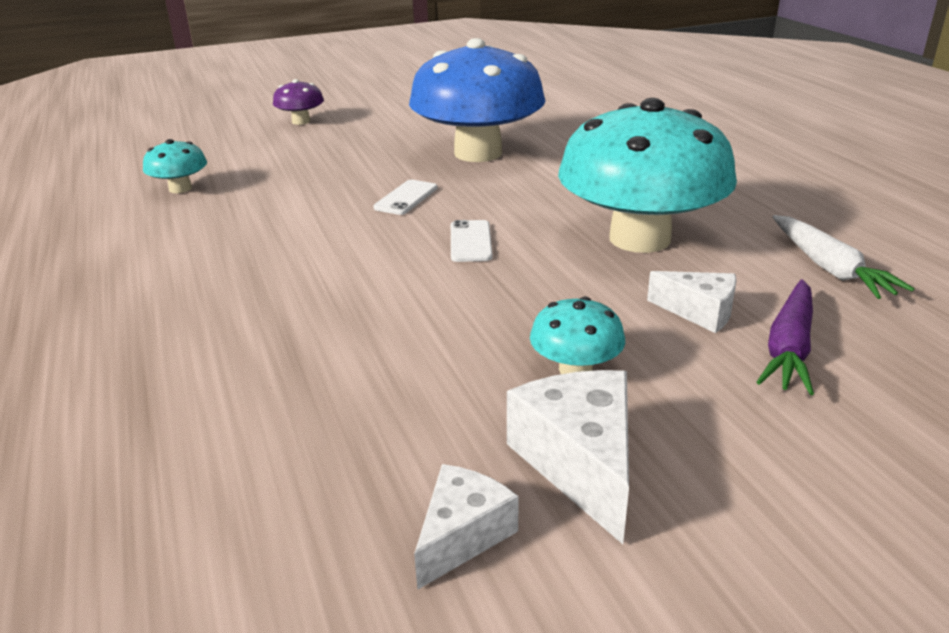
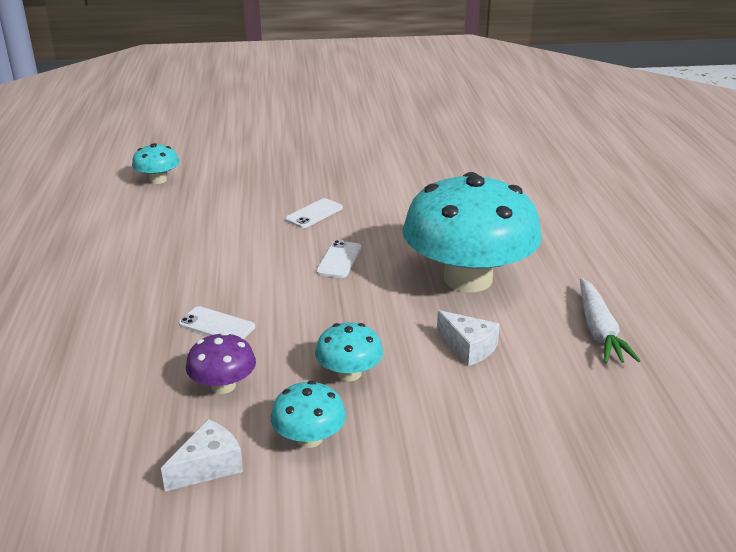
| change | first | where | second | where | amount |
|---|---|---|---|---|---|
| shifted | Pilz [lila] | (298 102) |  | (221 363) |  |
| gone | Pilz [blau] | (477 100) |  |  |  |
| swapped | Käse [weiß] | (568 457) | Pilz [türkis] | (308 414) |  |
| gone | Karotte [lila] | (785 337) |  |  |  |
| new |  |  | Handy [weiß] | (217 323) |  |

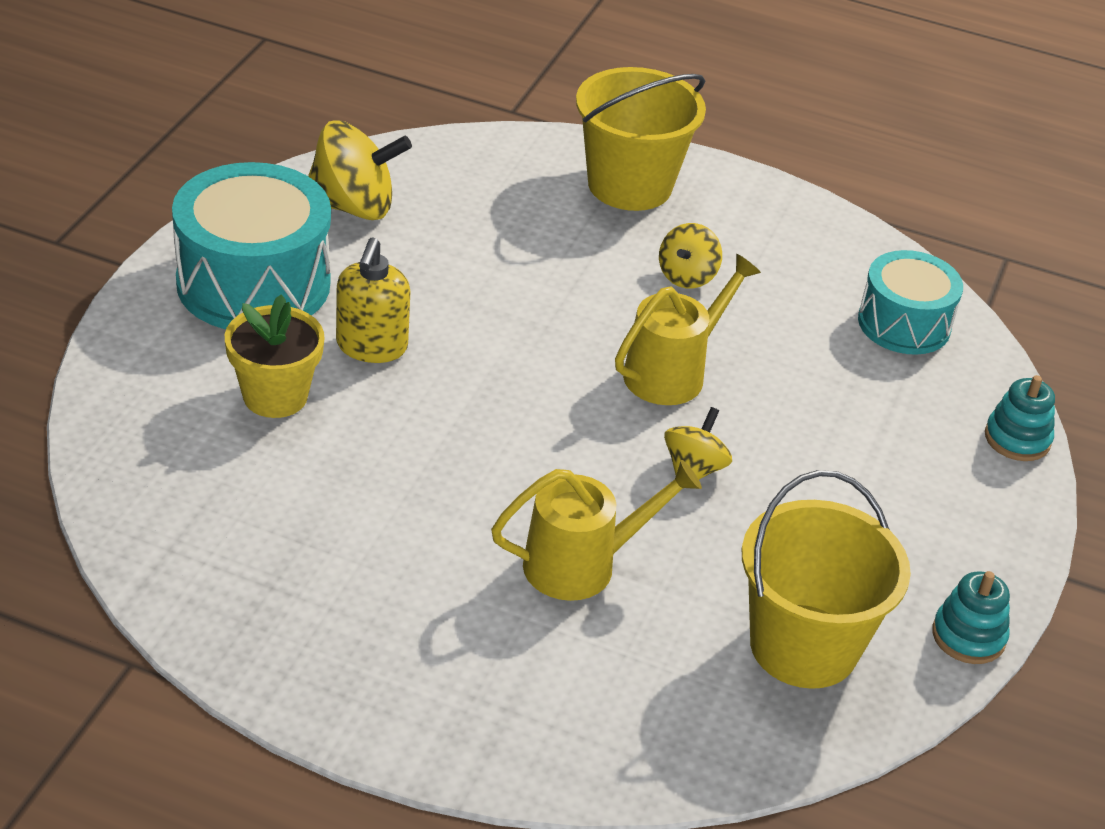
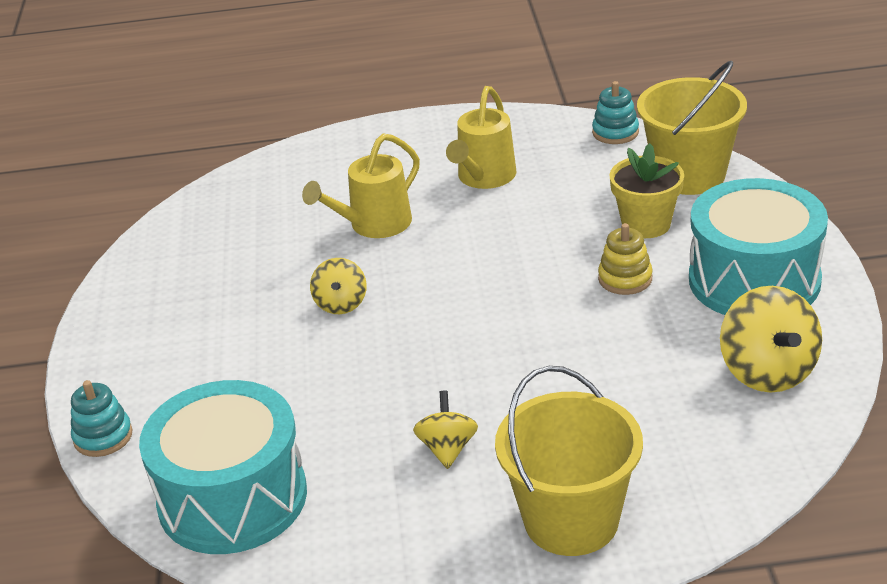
| change | first | where | second | where | amount |
|---|---|---|---|---|---|
| rotated | Kreisel [gelb] | (360 170) |  | (771 339) | 75 degrees counterclockwise |
| swapped | Seifenspender [gelb] | (373 300) | Stapelspielzeug [gelb] | (625 259) |  |
| shifted | Gießkanne [gelb] | (688 329) |  | (481 137) |  |
| shifted | Eimer [gelb] | (826 579) |  | (692 128) |  |
| scaled | Trommel [türkis] | (910 302) |  | (223 467) | x1.60 |
| shifted | Stapelspielzeug [türkis] | (971 617) |  | (615 112) |  |

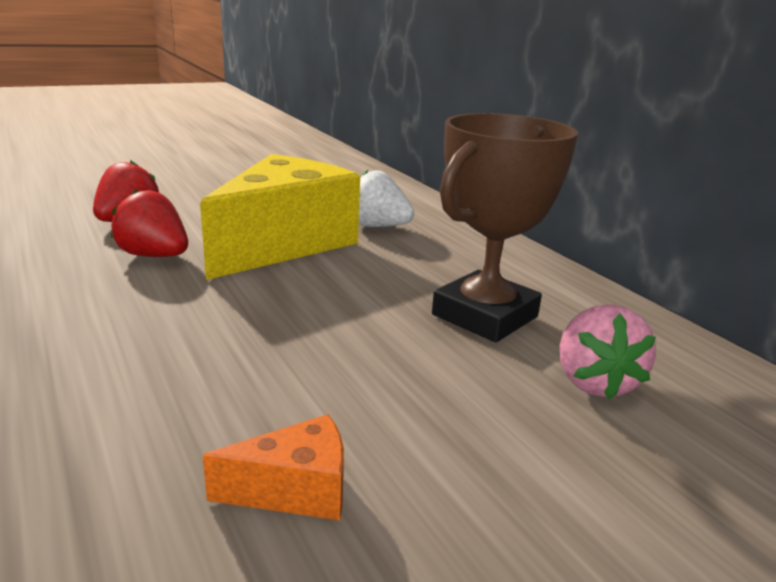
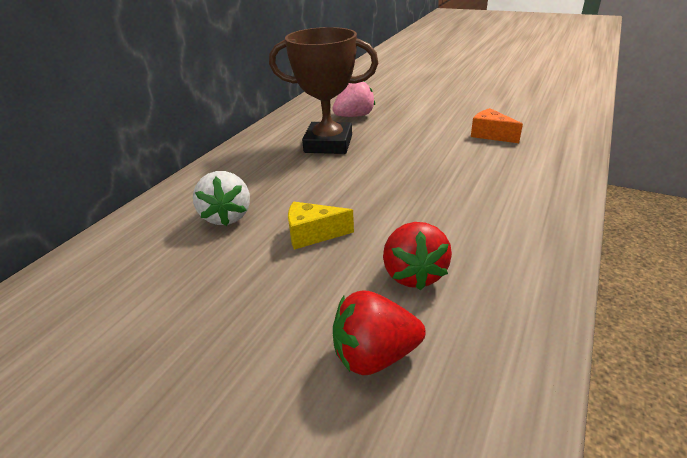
| change | first | where | second | where | amount |
|---|---|---|---|---|---|
| scaled | Käse [gelb] | (280 217) |  | (321 226) | x0.42 |

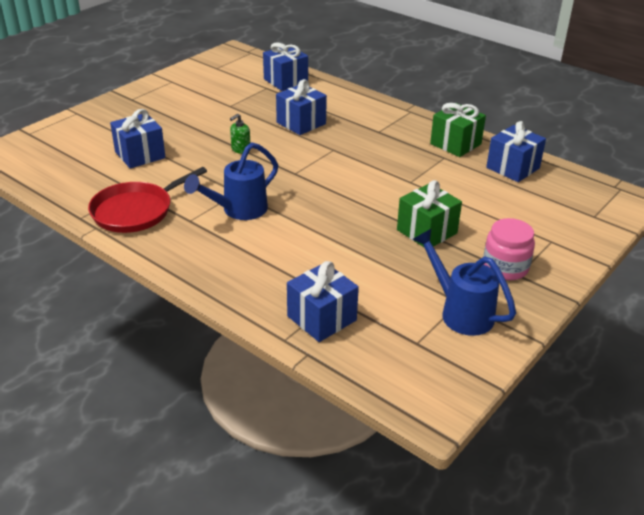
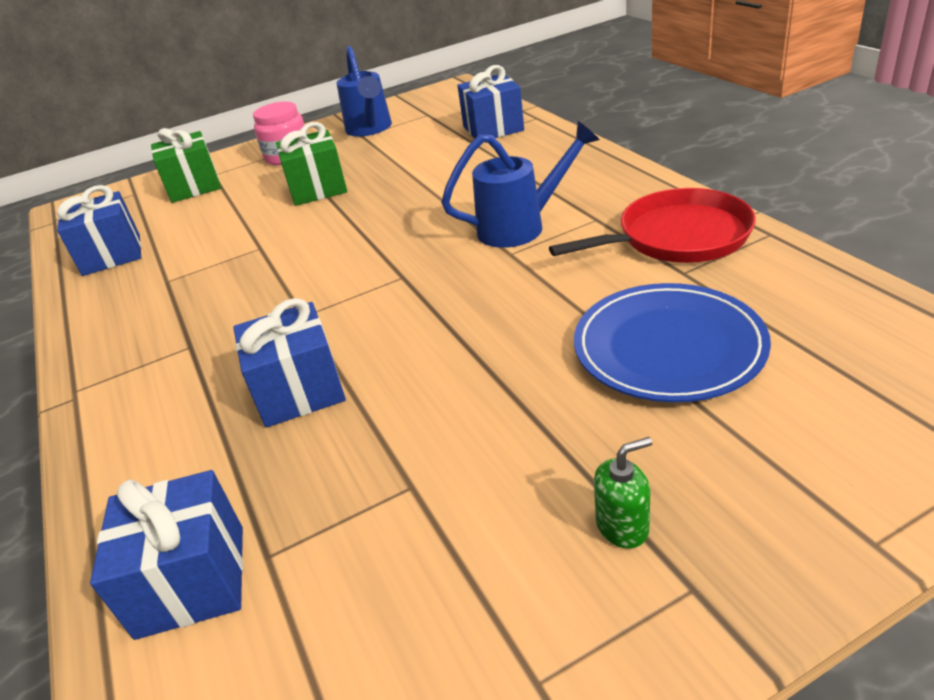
| change | first | where | second | where | amount |
|---|---|---|---|---|---|
| swapped | Geschenk [blau] | (138 139) | Teller [blau] | (672 342) |  |
| shifted | Seifenspender [grün] | (240 134) |  | (623 493) |  |
| shifted | Geschenk [grün] | (458 130) |  | (186 165) |  |

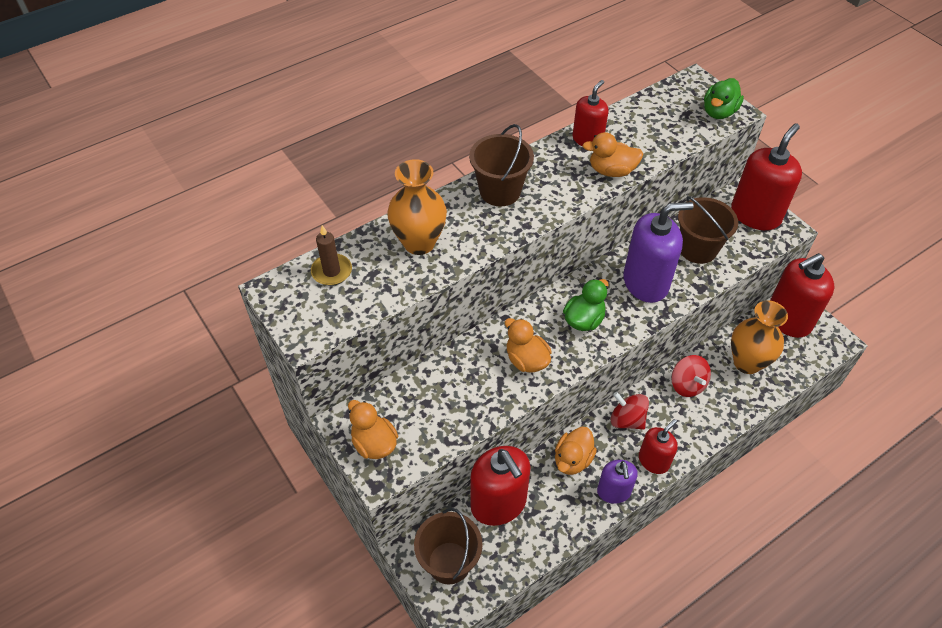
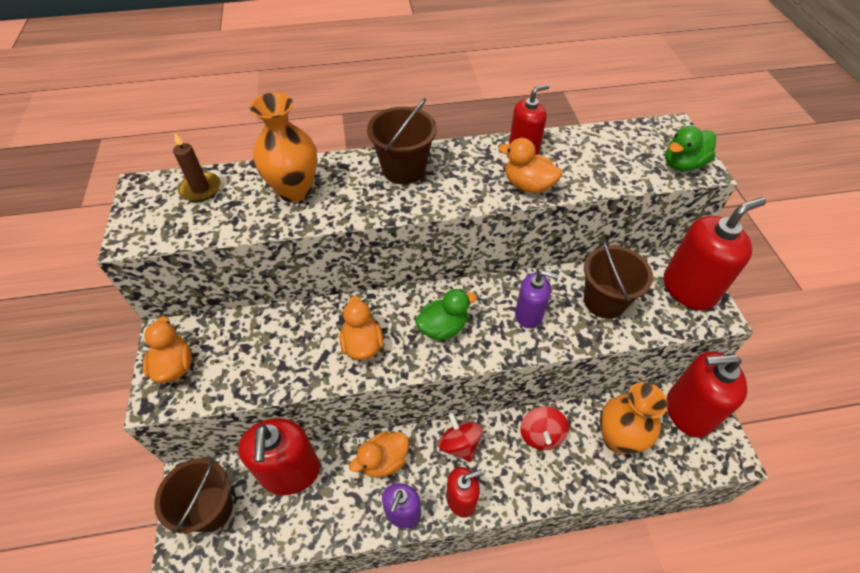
| change | first | where | second | where | amount |
|---|---|---|---|---|---|
| scaled | Seifenspender [lila] | (658 252) |  | (537 299) | x0.59 |

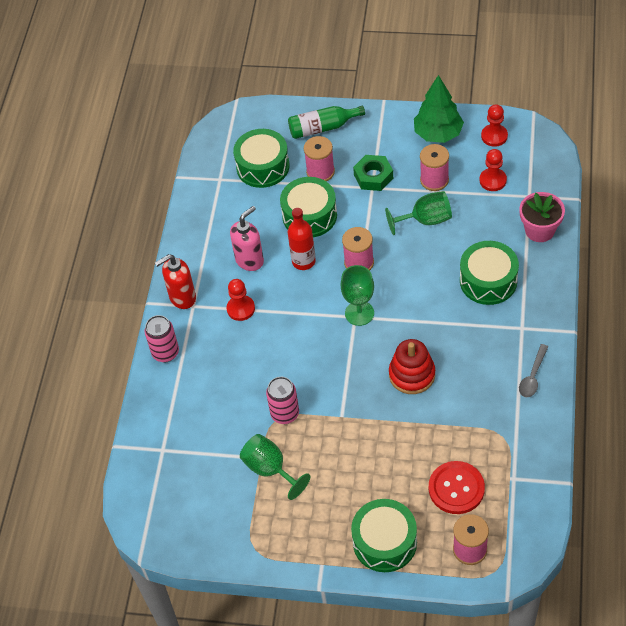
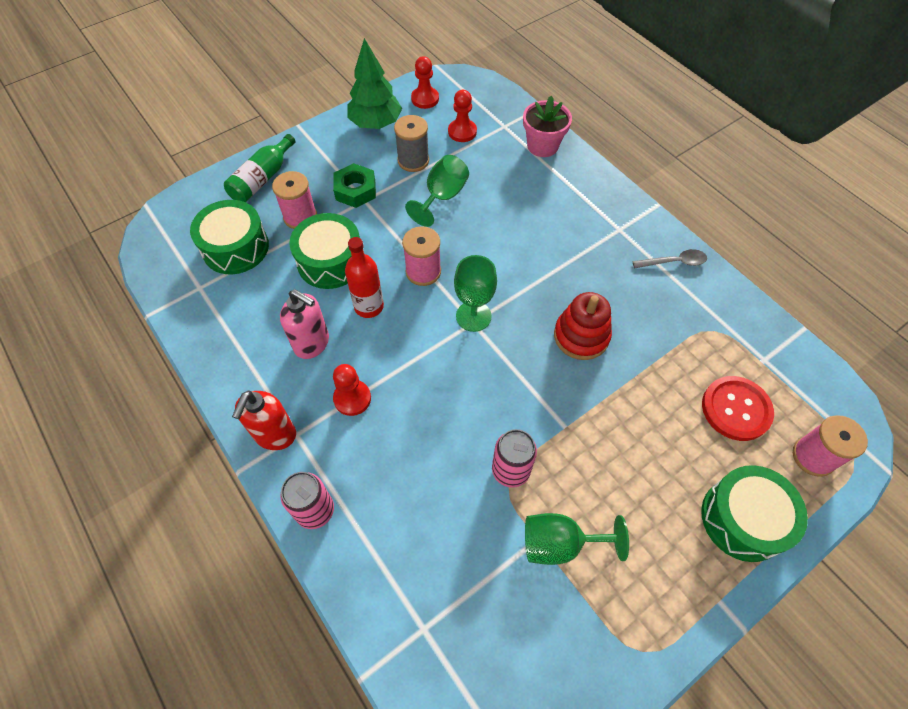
| change | first | where | second | where | amount |
|---|---|---|---|---|---|
| rotated | Seifenspender [rosa] | (247 238) |  | (304 324) | 120 degrees clockwise |
| repainted | Garnrolle [rosa] | (434 167) | Garnrolle [grau] | (411 143) |  |
| gone | Trommel [grün] | (489 273) |  |  |  |
| rotated | Löffel [grau] | (533 370) |  | (670 258) | 75 degrees counterclockwise |

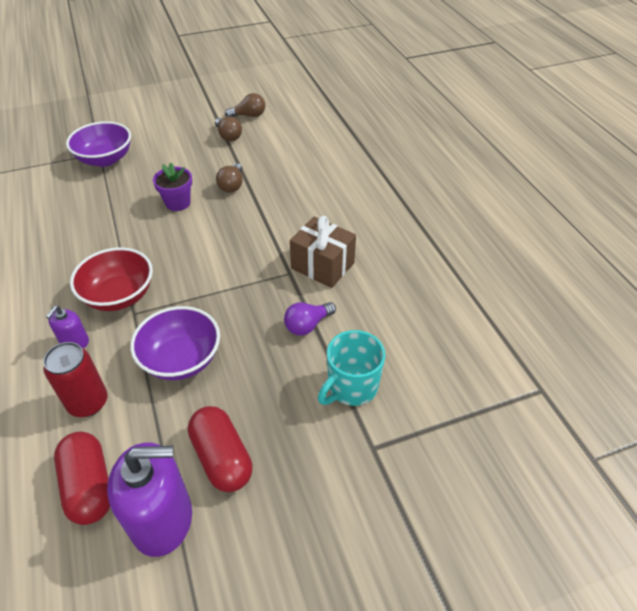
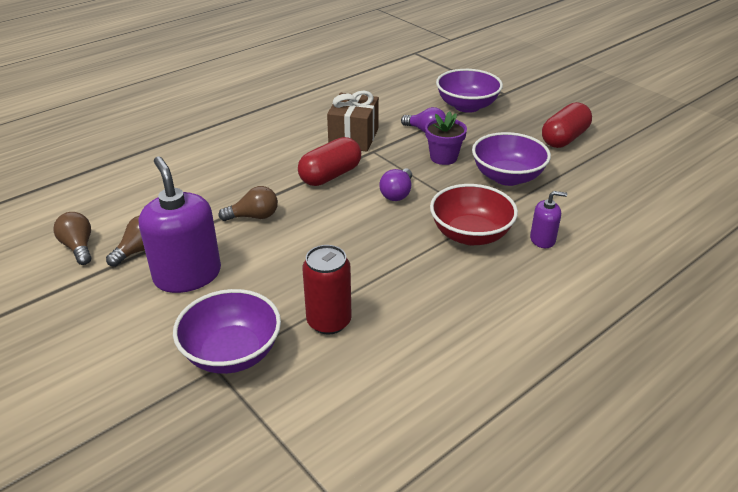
| change | first | where | second | where | amount |
|---|---|---|---|---|---|
| shifted | Dose [rot] | (75 379) |  | (327 290) |  |
| shifted | Kapsel [rot] | (82 478) |  | (329 161) |  |
| shifted | Seifenspender [lila] | (149 499) |  | (180 225) |  |
| shifted | Blumentopf [lila] | (172 187) |  | (446 138) |  |
| swapped | Tasse [türkis] | (351 368) | Schüssel [lila] | (469 91) |  |
| new |  |  | Glühbirne [lila] | (396 185) |  |

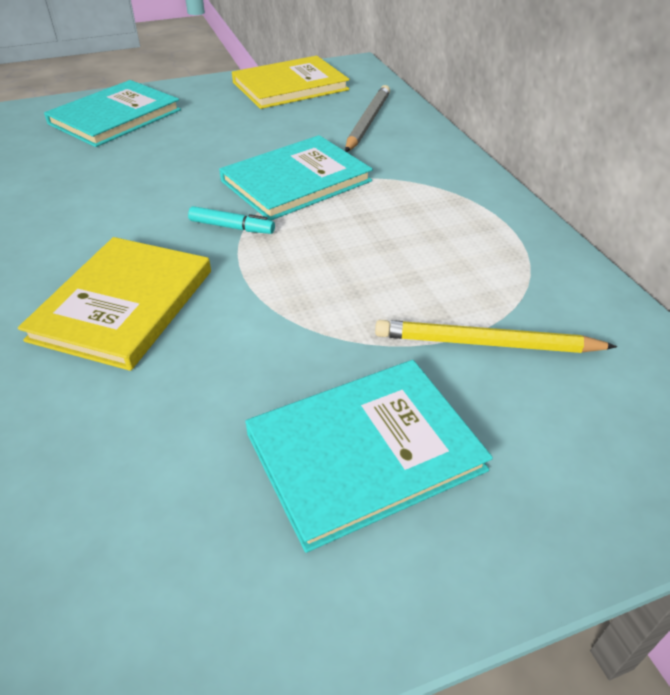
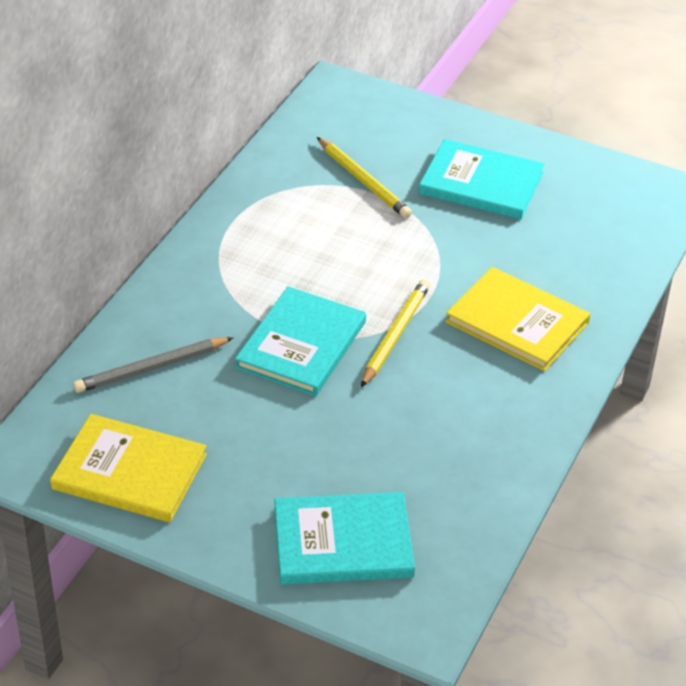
| change | first | where | second | where | amount |
|---|---|---|---|---|---|
| rotated | Buch [gelb] | (114 304) |  | (517 319) | 60 degrees clockwise |
| swapped | Filzstift [türkis] | (231 220) | Bleistift [gelb] | (395 333) |  |
| rotated | Buch [türkis] | (296 177) |  | (300 341) | 75 degrees counterclockwise |

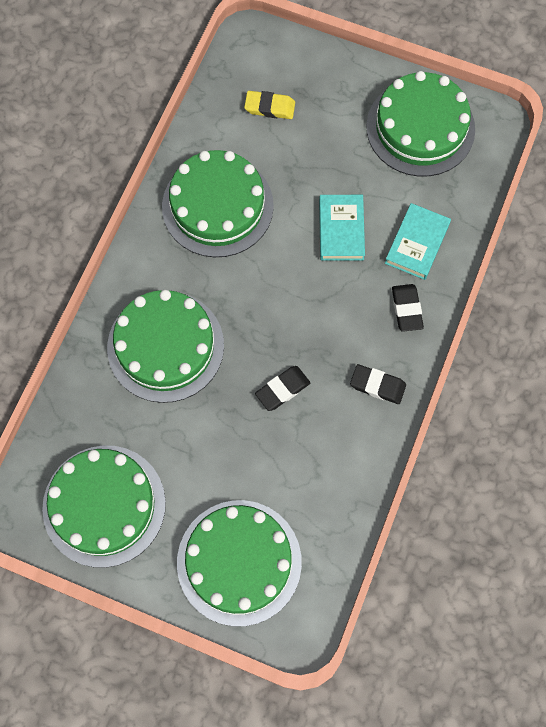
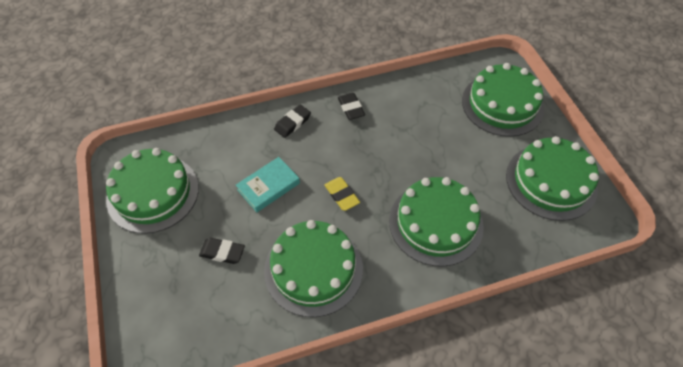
| change | first | where | second | where | amount |
|---|---|---|---|---|---|
| shifted | Radiergummi [gelb] | (269 105) |  | (342 194) |  |
| shifted | Radiergummi [schwarz] | (282 388) |  | (222 251) |  |
| gone | Buch [türkis] | (418 241) |  |  |  |

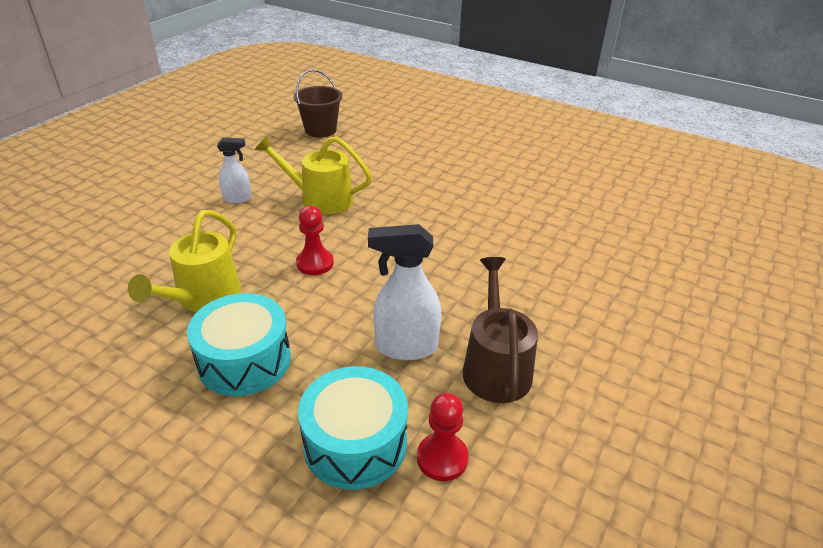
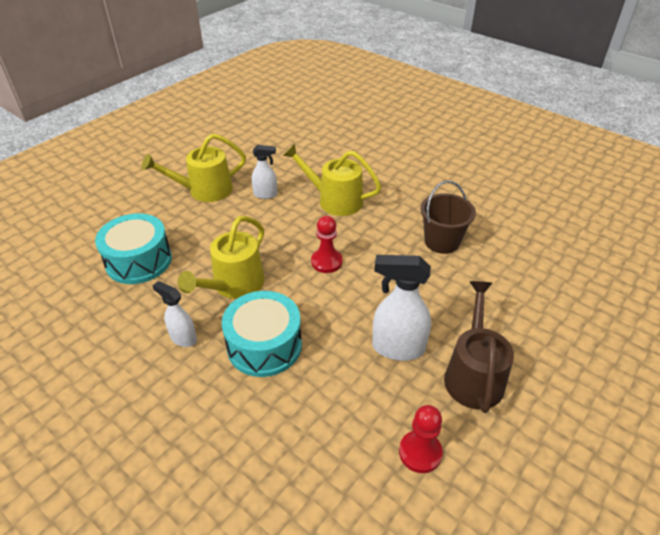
| change | first | where | second | where | amount |
|---|---|---|---|---|---|
| shifted | Eimer [braun] | (318 103) |  | (448 217) |  |
| shifted | Trommel [türkis] | (353 428) |  | (133 248) |  |
| new |  |  | Gießkanne [gelb] | (194 167) |  |
| new |  |  | Sprühflasche [weiß] | (175 314) |  |

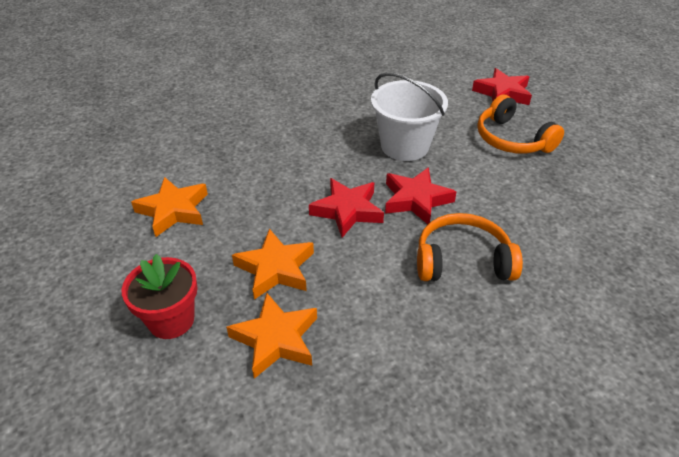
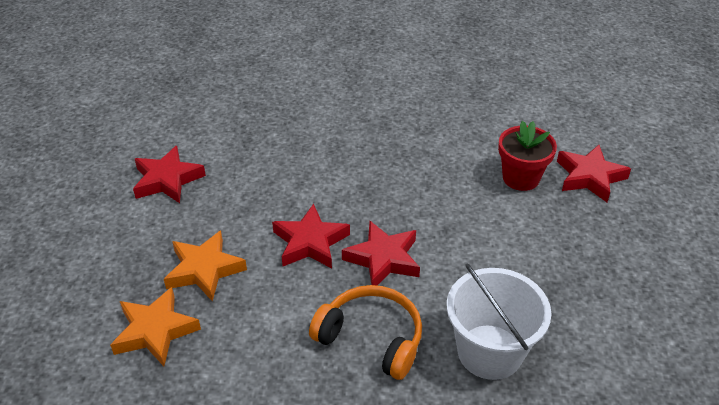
| change | first | where | second | where | amount |
|---|---|---|---|---|---|
| shifted | Blumentopf [rot] | (160 296) |  | (527 156) |  |
| repainted | Stern [orange] | (169 207) | Stern [rot] | (169 174) |  |
| shifted | Eimer [weiß] | (409 117) |  | (499 322) |  |
| gone | Kopfhörer [orange] | (520 124) |  |  |  |

